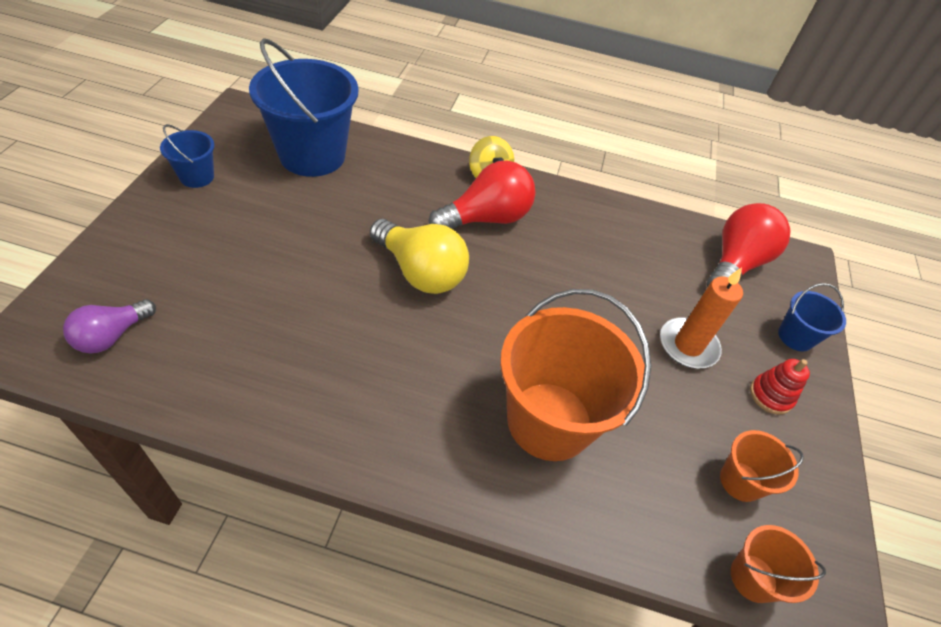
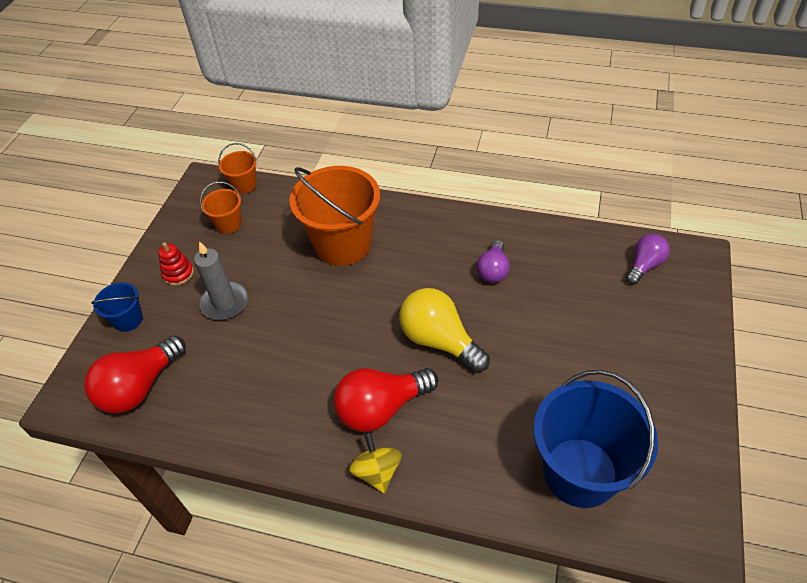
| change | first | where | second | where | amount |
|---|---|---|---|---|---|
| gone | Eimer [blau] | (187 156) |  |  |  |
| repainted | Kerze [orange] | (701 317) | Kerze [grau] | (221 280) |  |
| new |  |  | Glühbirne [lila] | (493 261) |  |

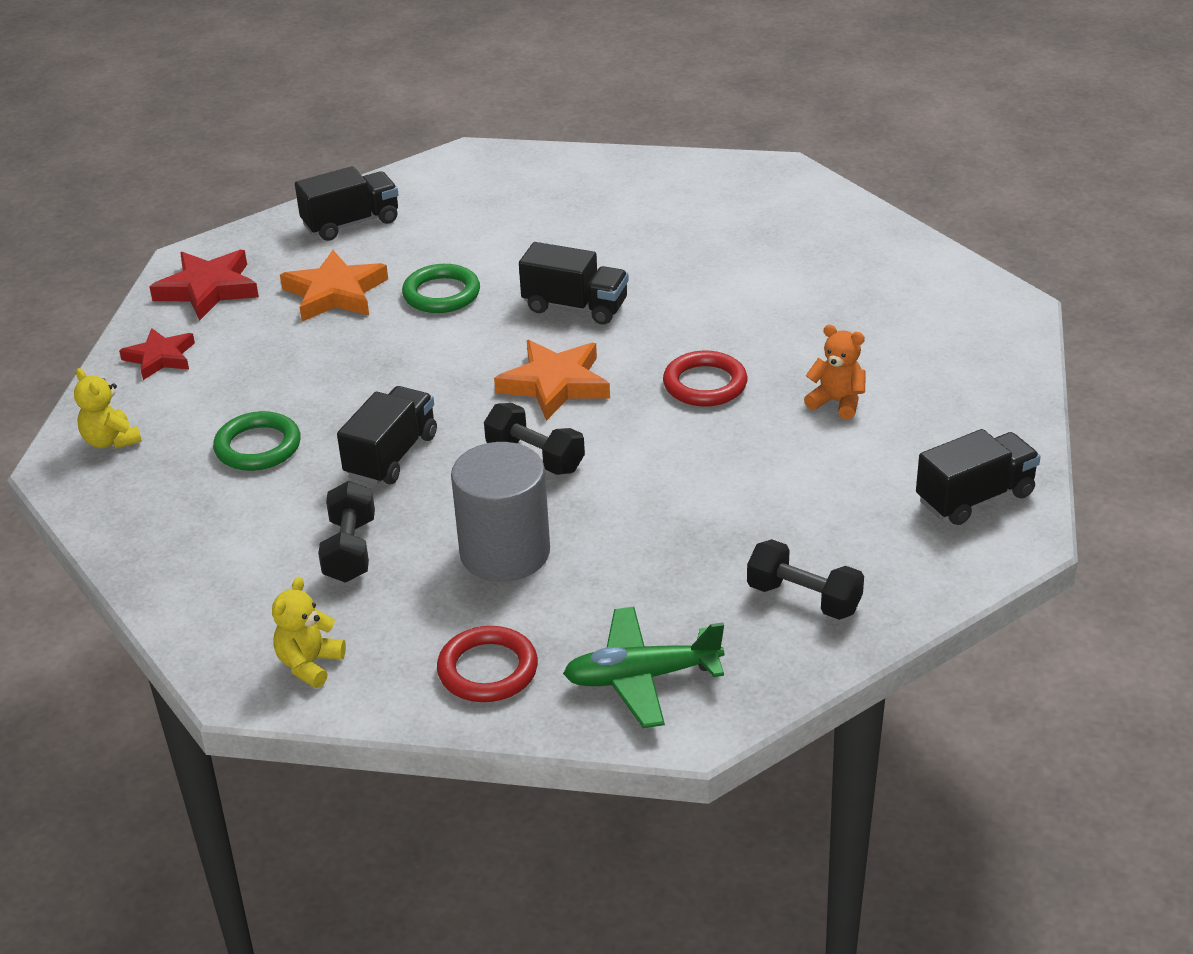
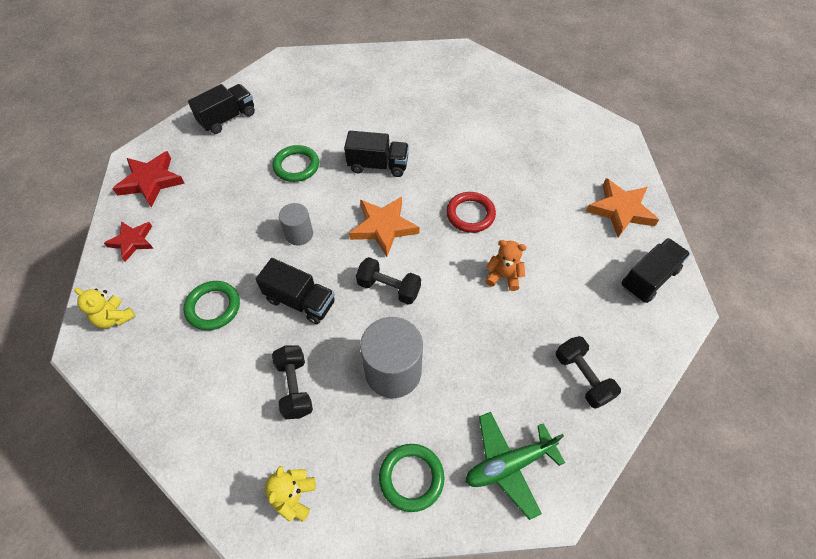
| change | first | where | second | where | amount |
|---|---|---|---|---|---|
| shifted | Stern [orange] | (334 286) |  | (622 208) |  |
| rotated | Lastwagen [schwarz] | (387 435) |  | (295 291) | 105 degrees clockwise |
| repainted | Ring [rot] | (487 664) | Ring [grün] | (412 478) |  |
| rotated | Hantel [schwarz] | (805 579) |  | (588 372) | 45 degrees clockwise |
| shifted | Teddybär [orange] | (835 372) |  | (505 265) |  |
| new |  |  | Vollzylinder [grau] | (296 224) |  |

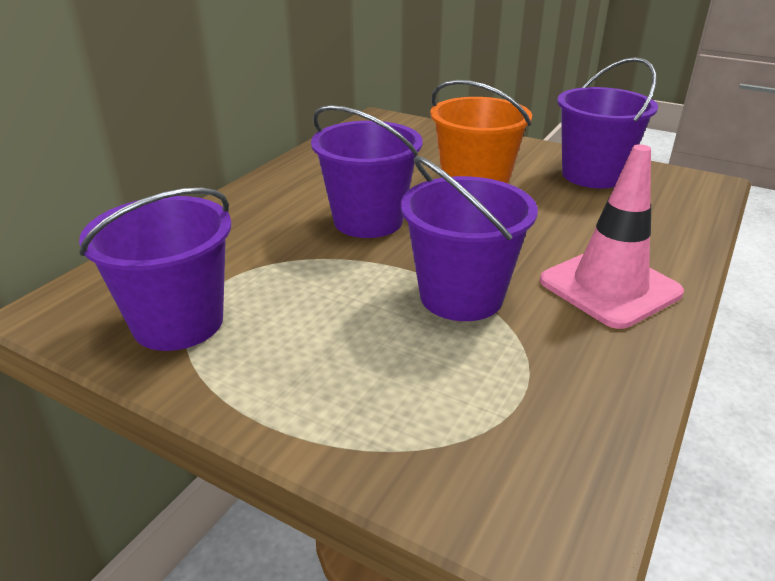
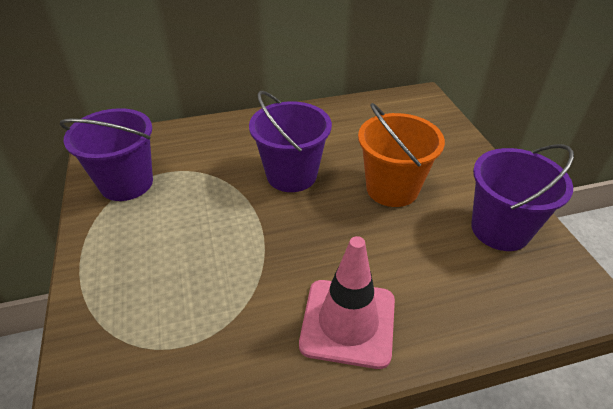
| change | first | where | second | where | amount |
|---|---|---|---|---|---|
| gone | Eimer [lila] | (469 238) |  |  |  |

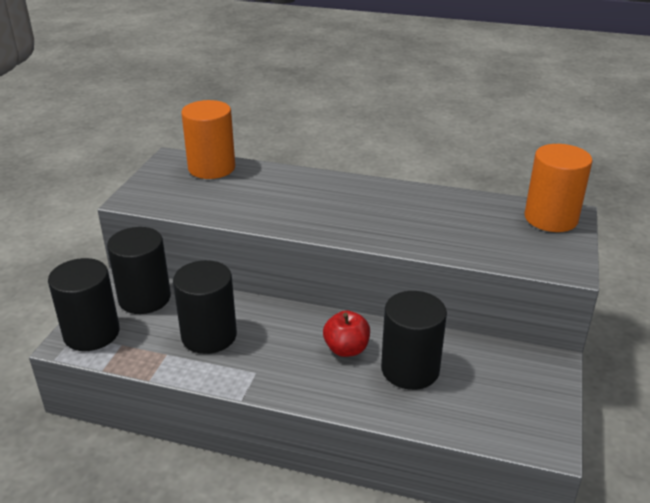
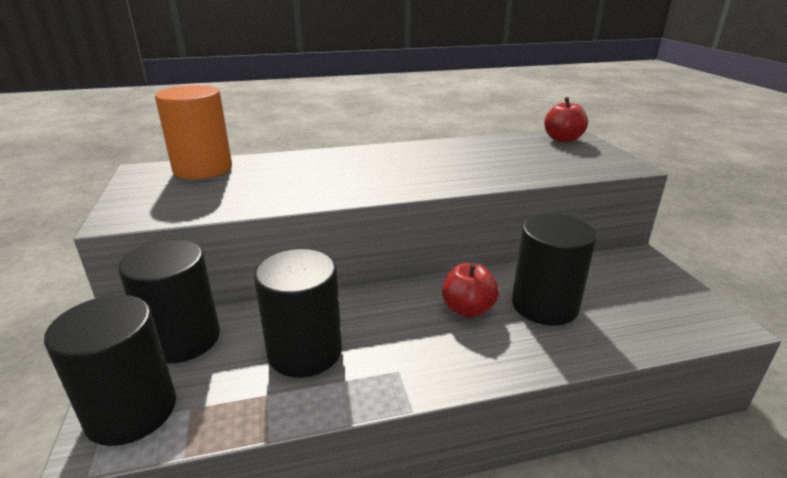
| change | first | where | second | where | amount |
|---|---|---|---|---|---|
| swapped | Vollzylinder [orange] | (559 188) | Apfel [rot] | (566 120) |  |

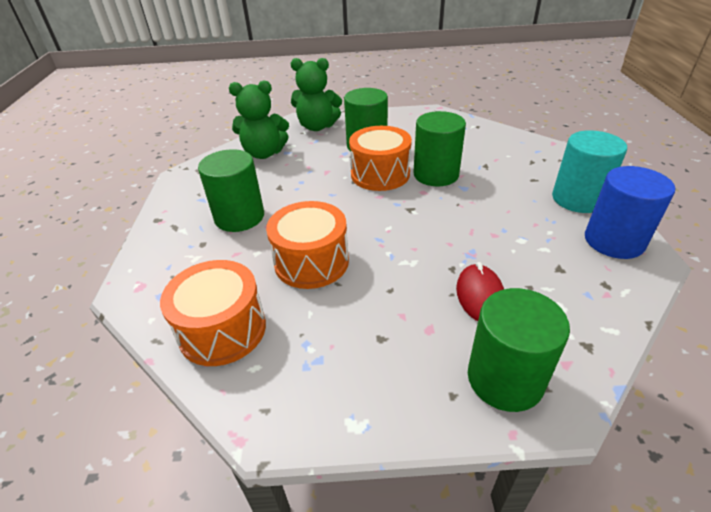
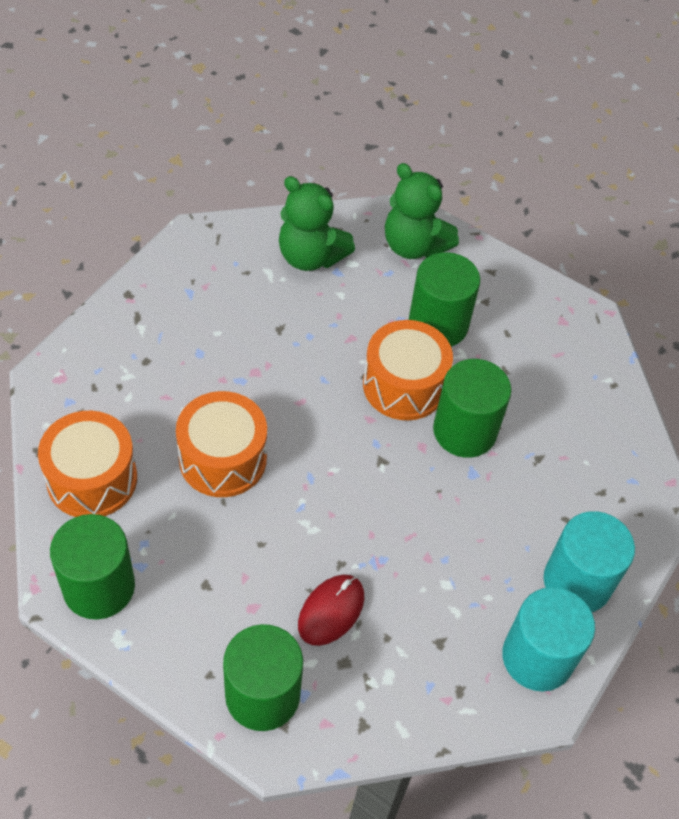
| change | first | where | second | where | amount |
|---|---|---|---|---|---|
| shifted | Vollzylinder [grün] | (231 190) |  | (92 567) |  |
| repainted | Vollzylinder [blau] | (630 212) | Vollzylinder [türkis] | (548 639) |  |

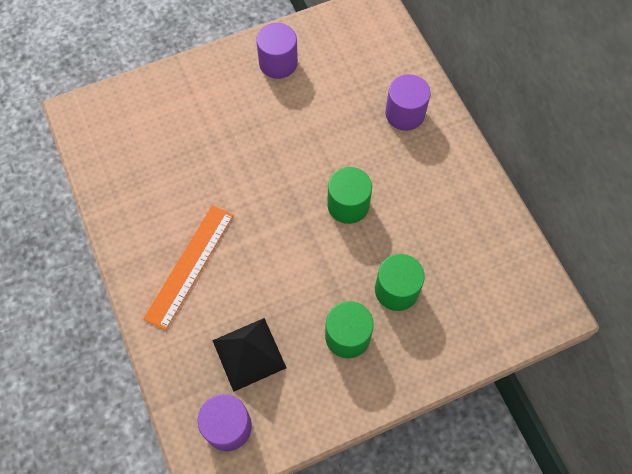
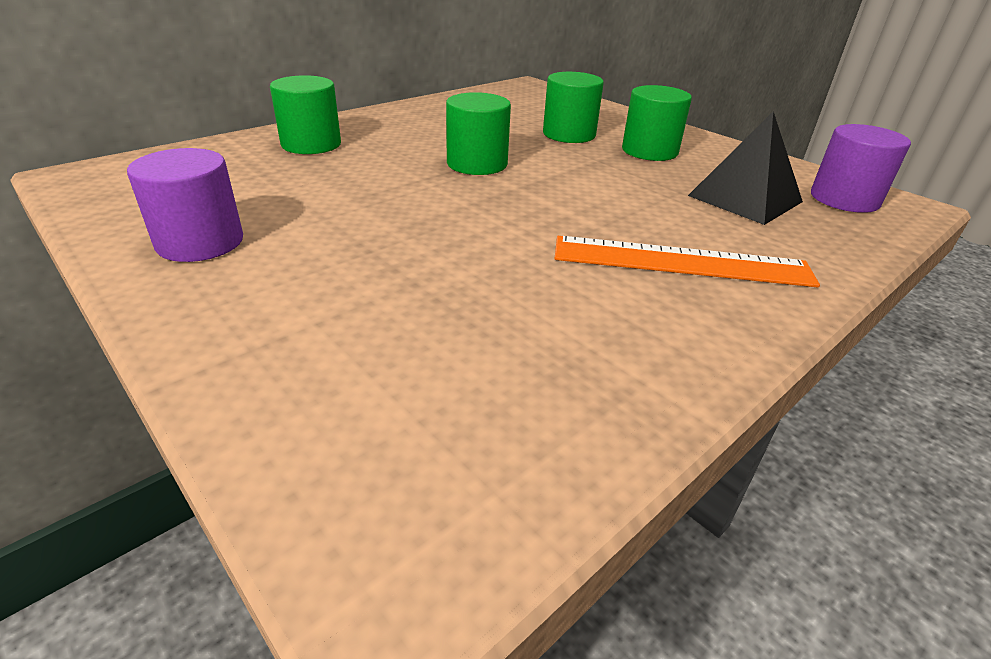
| change | first | where | second | where | amount |
|---|---|---|---|---|---|
| repainted | Vollzylinder [lila] | (408 102) | Vollzylinder [grün] | (305 114) |  |

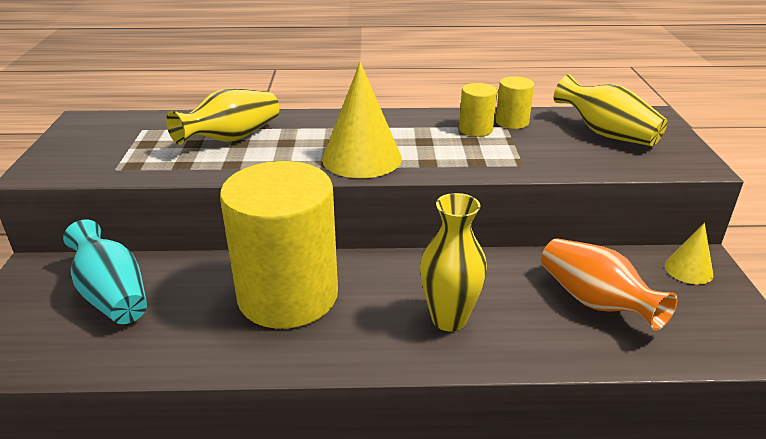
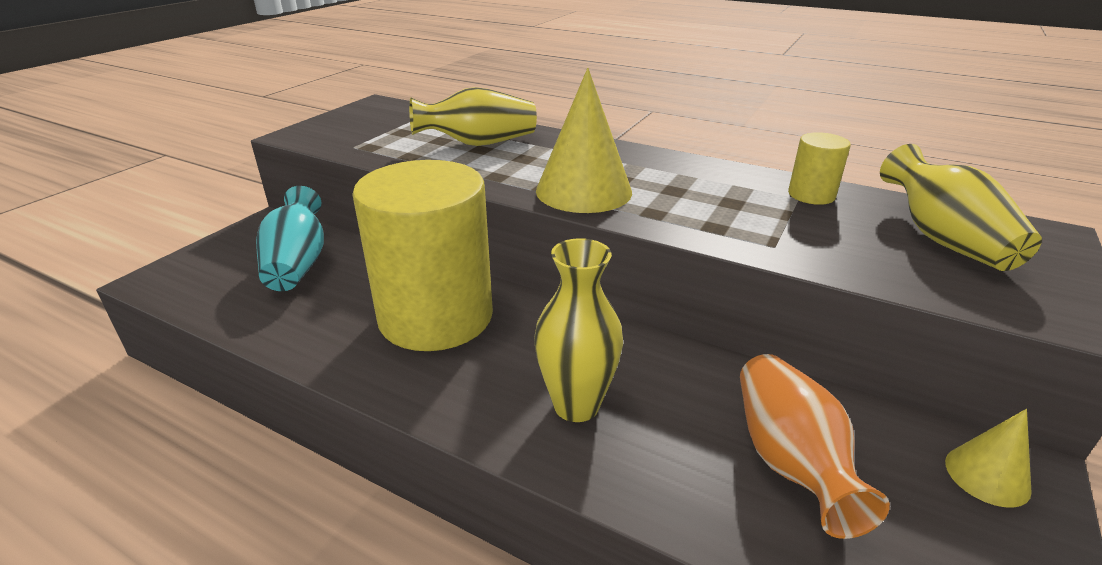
| change | first | where | second | where | amount |
|---|---|---|---|---|---|
| gone | Vollzylinder [gelb] | (478 110) |  |  |  |

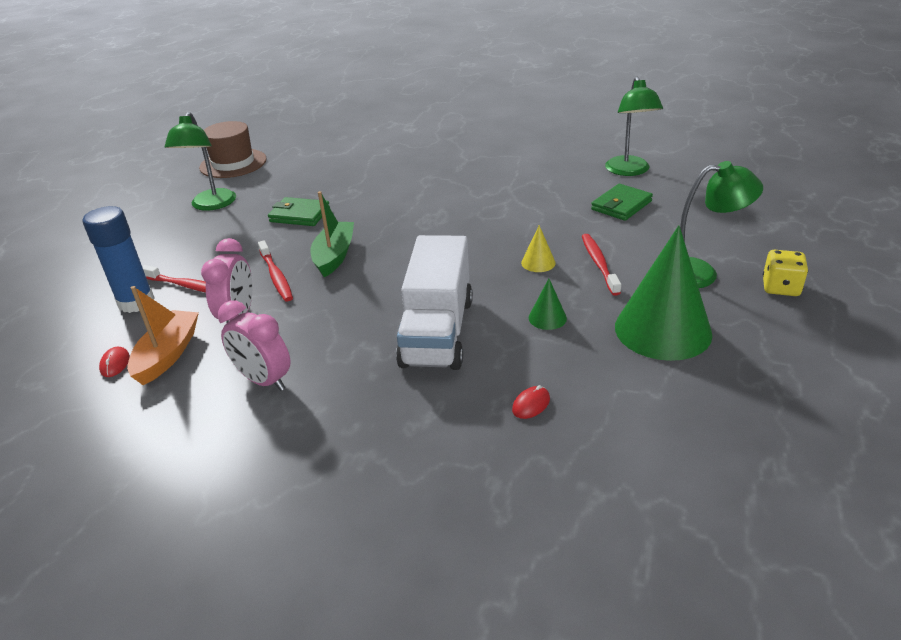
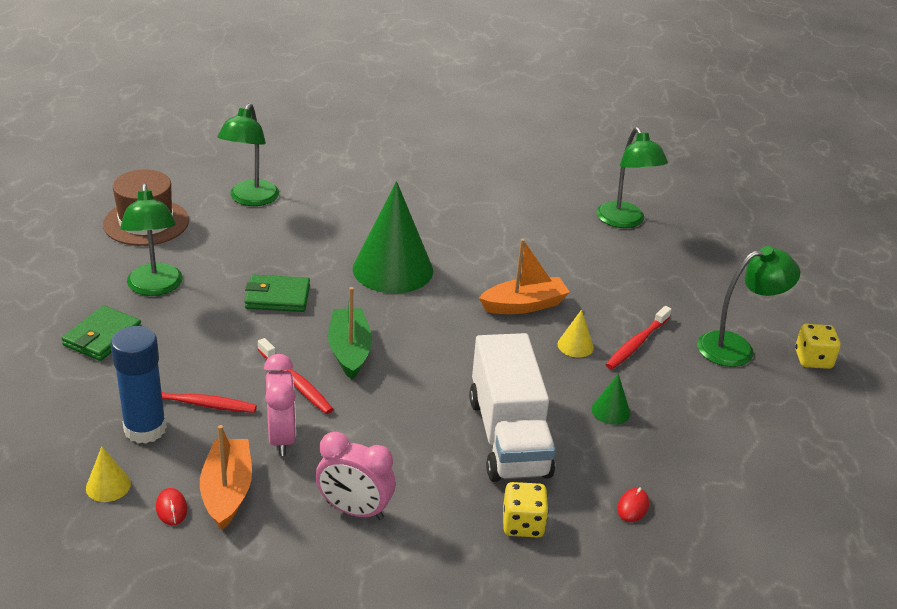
| change | first | where | second | where | amount |
|---|---|---|---|---|---|
| rotated | Zahnbürste [rot] | (601 265) |  | (639 337) | 120 degrees counterclockwise |
| shifted | Geldbörse [grün] | (622 202) |  | (101 333) |  |
| shifted | Kegel [grün] | (663 293) |  | (393 237) |  |
| new |  |  | Kegel [gelb] | (108 474) |  |
| new |  |  | Lampe [grün] | (248 154) |  |
| new |  |  | Boot [orange] | (524 276) |  |
| new |  |  | Spielwürfel [gelb] | (525 509) |  |

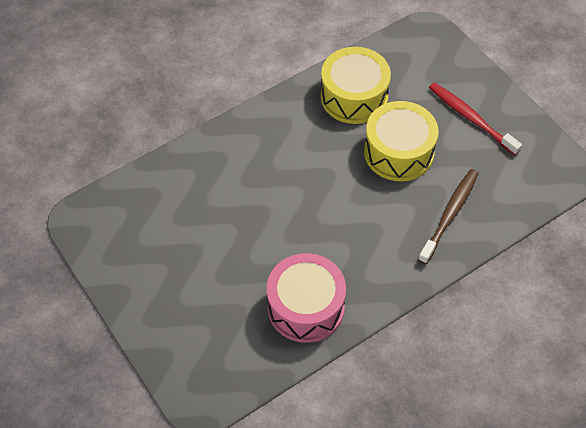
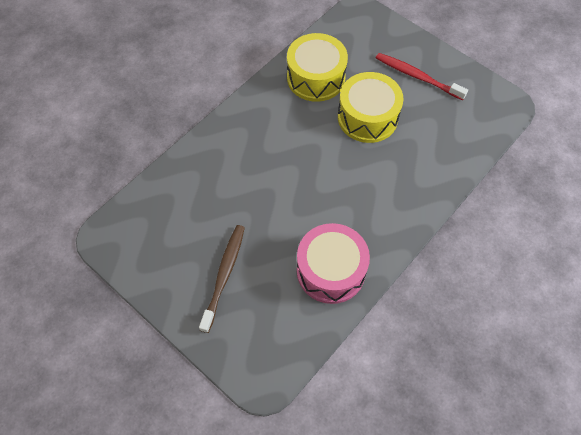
| change | first | where | second | where | amount |
|---|---|---|---|---|---|
| shifted | Zahnbürste [braun] | (448 216) |  | (222 279) |  |

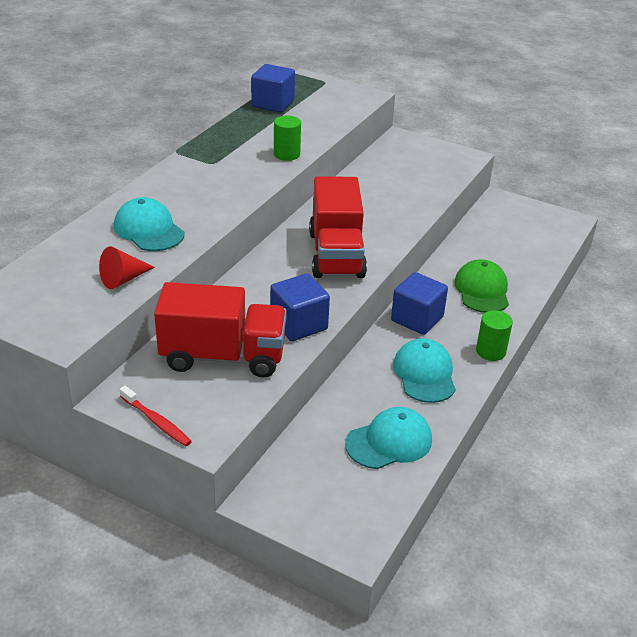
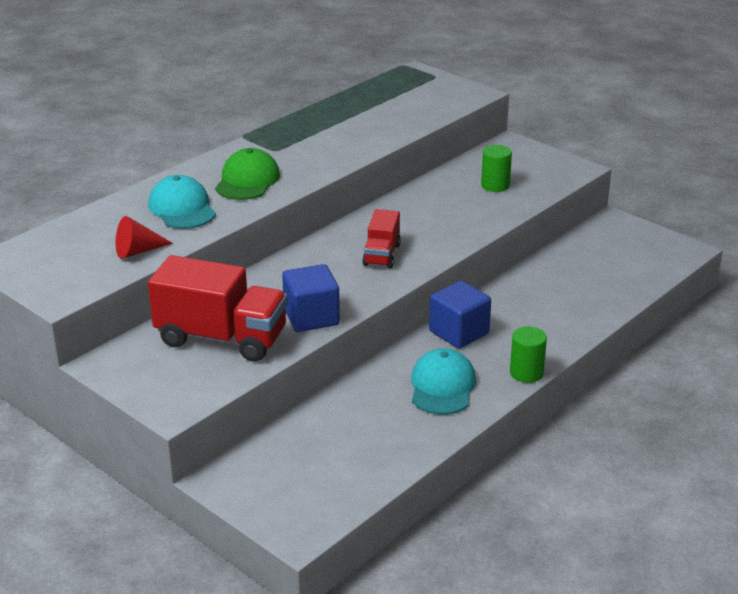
| change | first | where | second | where | amount |
|---|---|---|---|---|---|
| gone | Zahnbürste [rot] | (156 416) |  |  |  |
| gone | Kubus [blau] | (273 88) |  |  |  |
| shifted | Vollzylinder [grün] | (287 138) |  | (496 168) |  |
| scaled | Lastwagen [rot] | (338 227) |  | (381 238) | x0.54 |
| gone | Kappe [türkis] | (388 438) |  |  |  |
| shifted | Kappe [grün] | (481 286) |  | (247 174) |  |

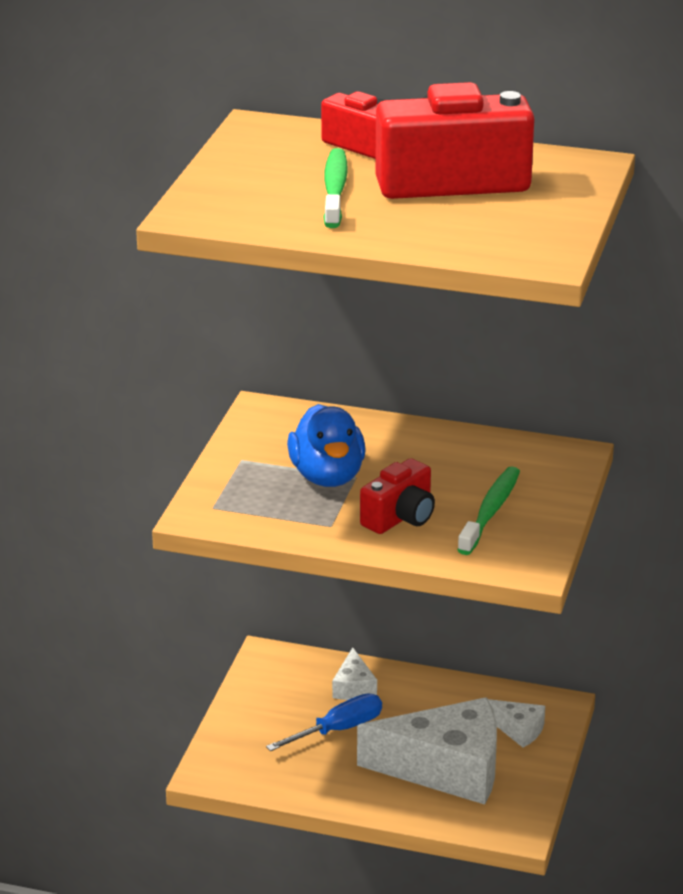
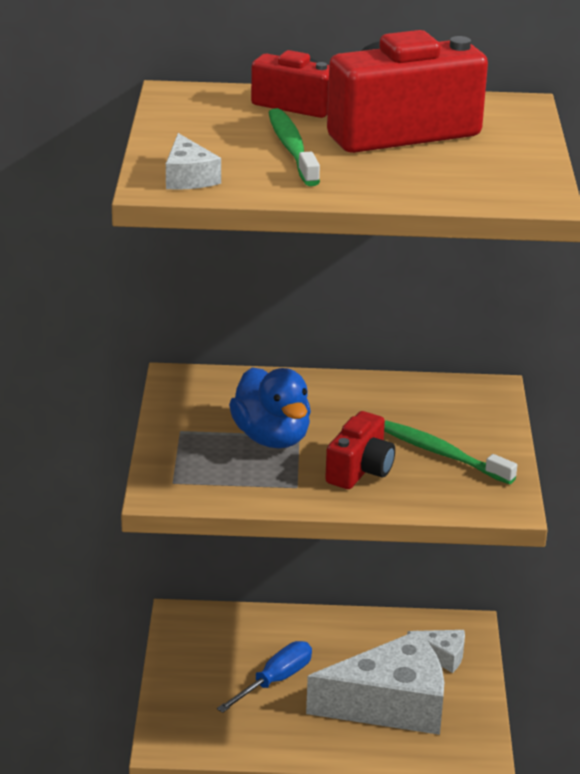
| change | first | where | second | where | amount |
|---|---|---|---|---|---|
| shifted | Käse [weiß] | (354 673) |  | (193 161) |  |
| rotated | Zahnbürste [grün] | (488 510) |  | (450 452) | 60 degrees counterclockwise |

